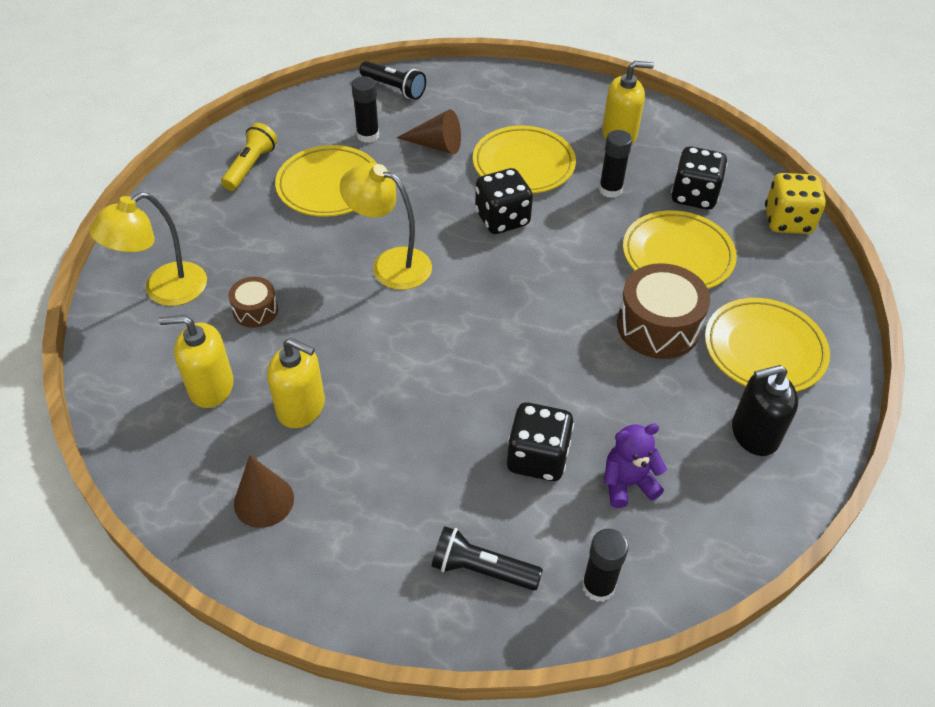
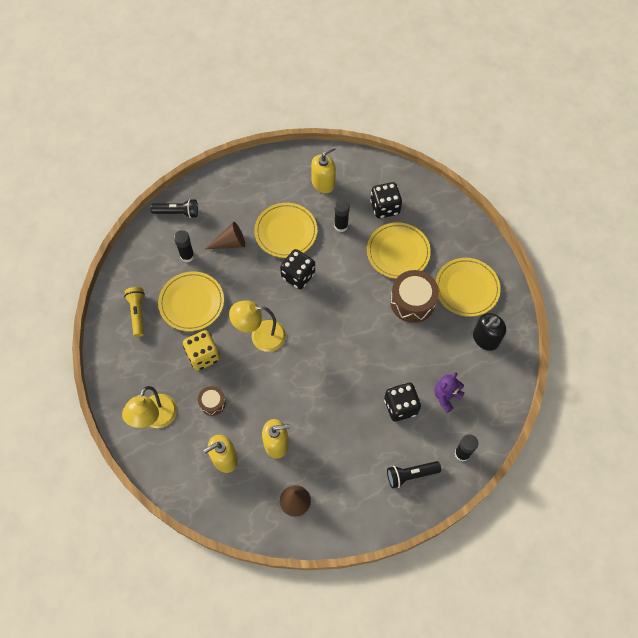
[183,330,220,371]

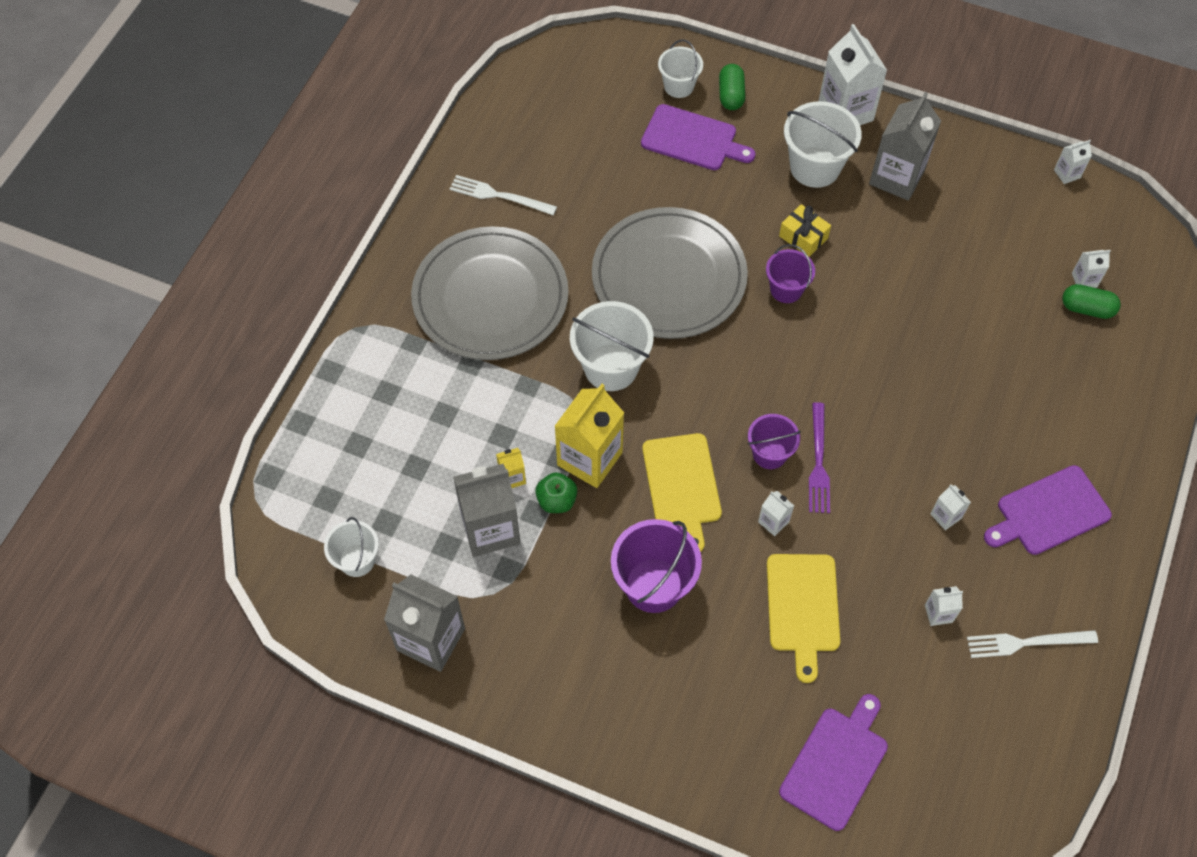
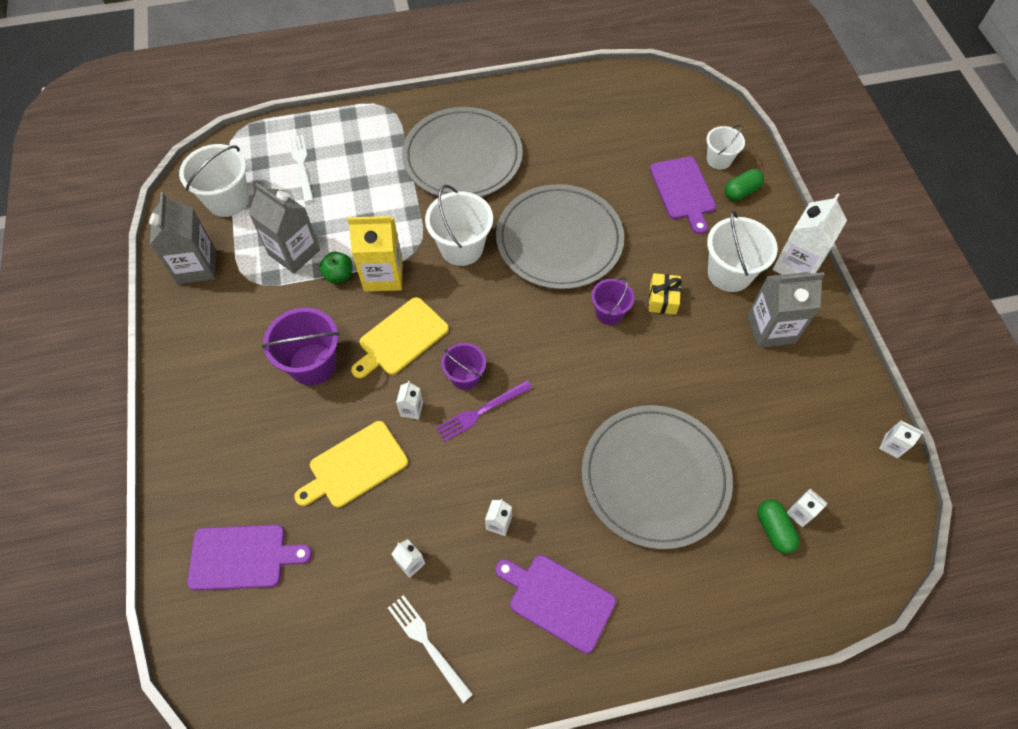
[496,448,526,488] (first image)
[581,405,733,549]
[289,135,314,203]
[179,144,249,217]

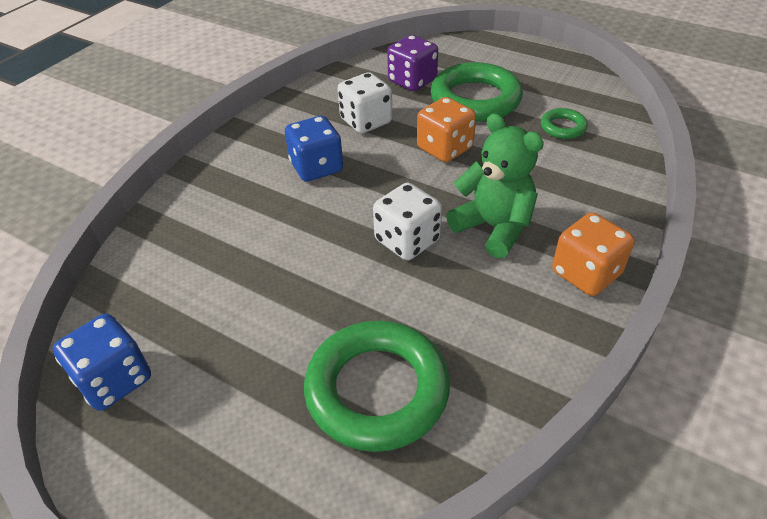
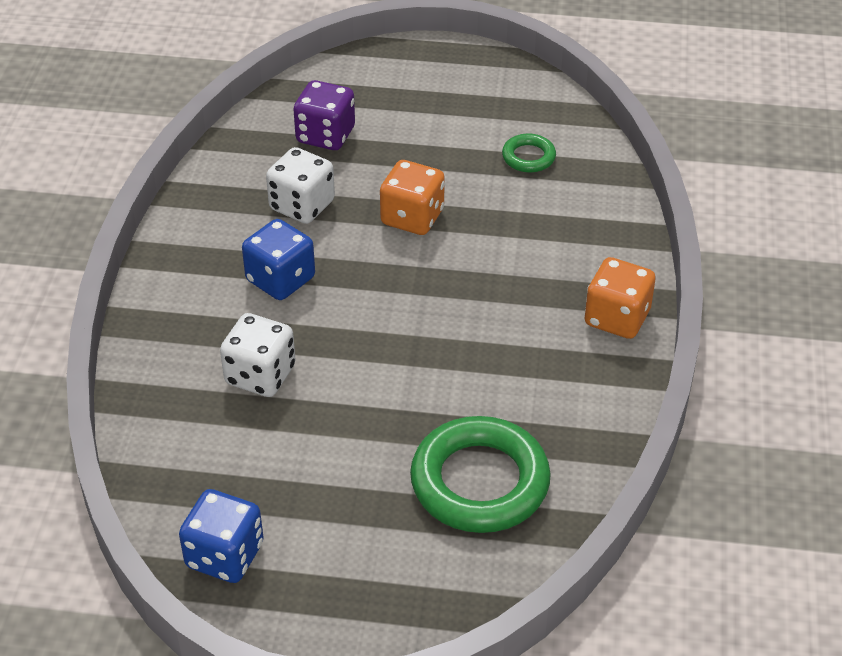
[431,62,523,122] (first image)
[446,113,544,259] (first image)
[220,313,296,397]

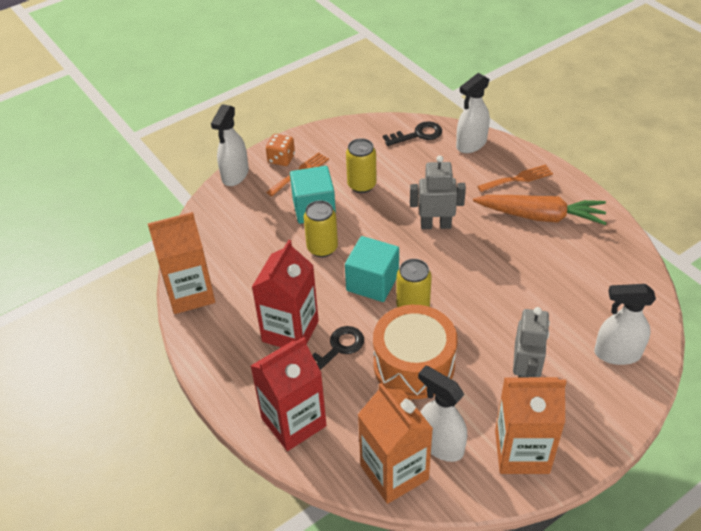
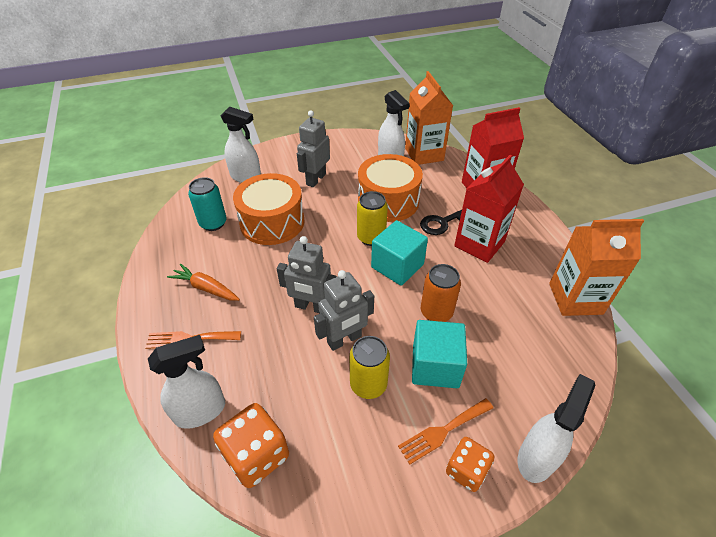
[495,377,566,474] (first image)
[188,177,227,231]
[233,173,304,245]
[314,270,374,351]
[213,403,289,488]
[421,264,461,322]
[167,263,240,301]

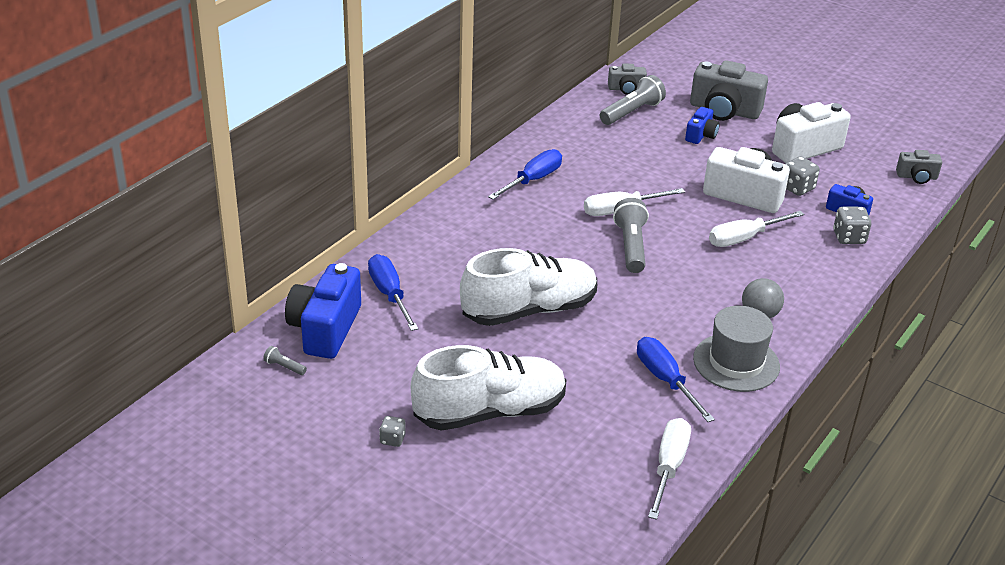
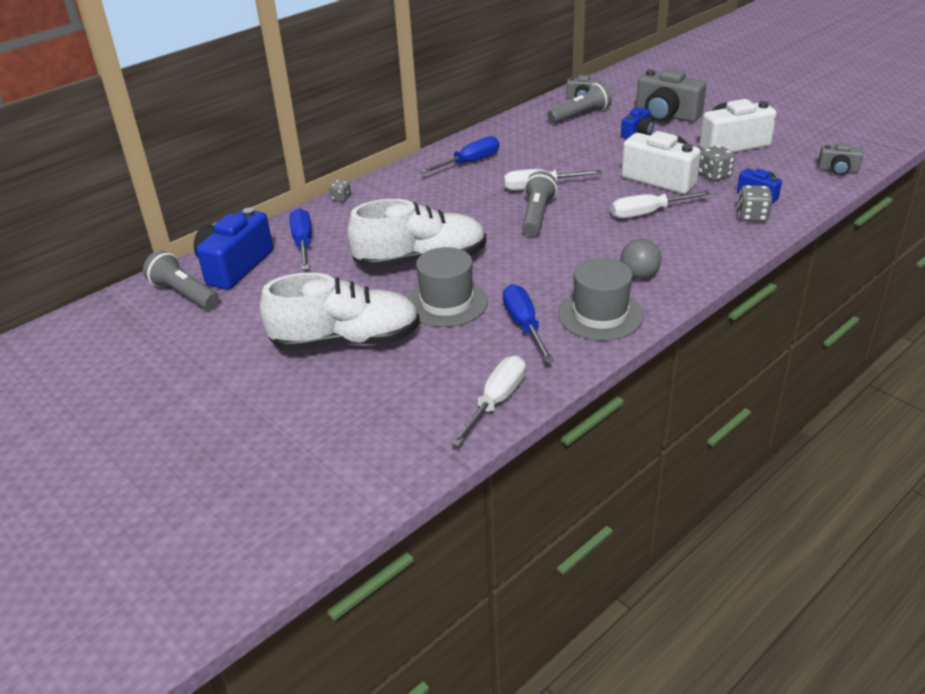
[407,247,488,327]
[329,180,351,202]
[143,251,219,310]

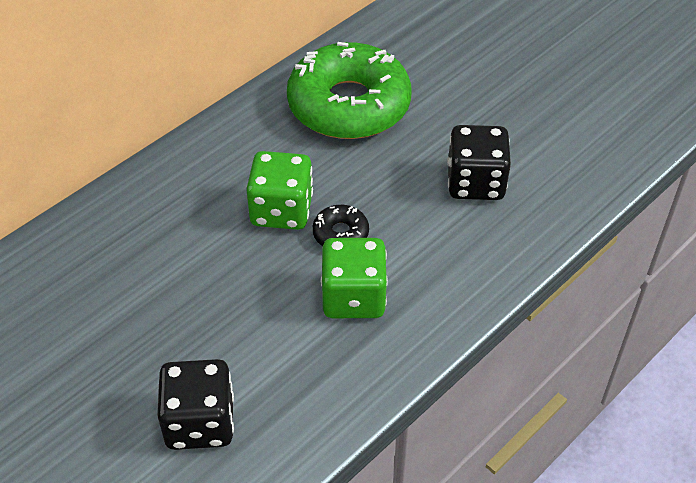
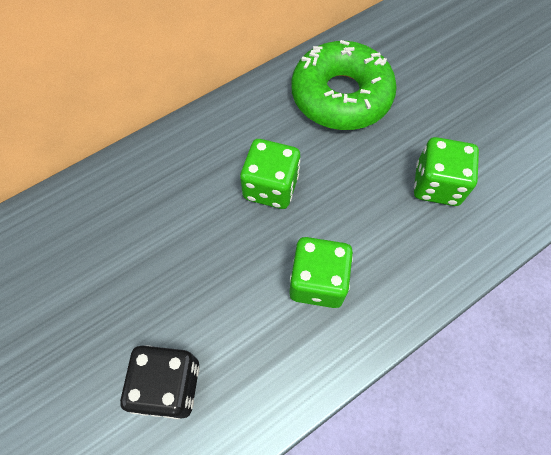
[313,205,369,246] (first image)
[414,137,479,206]

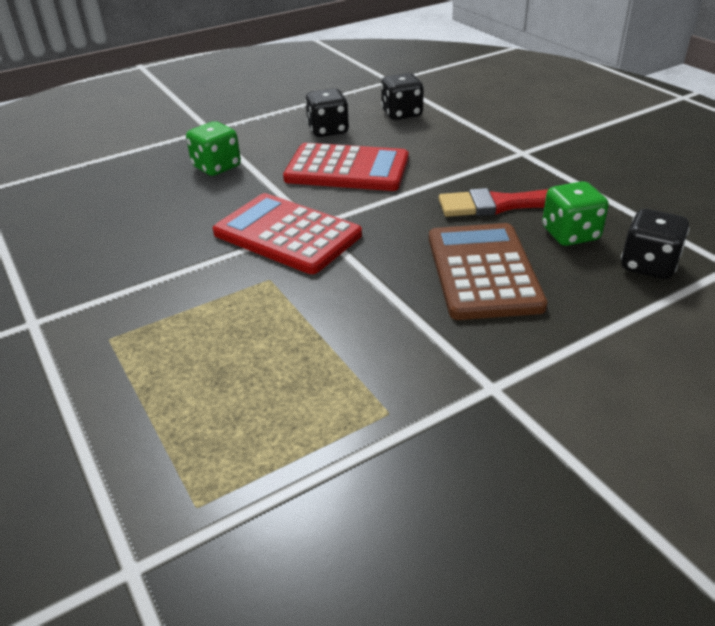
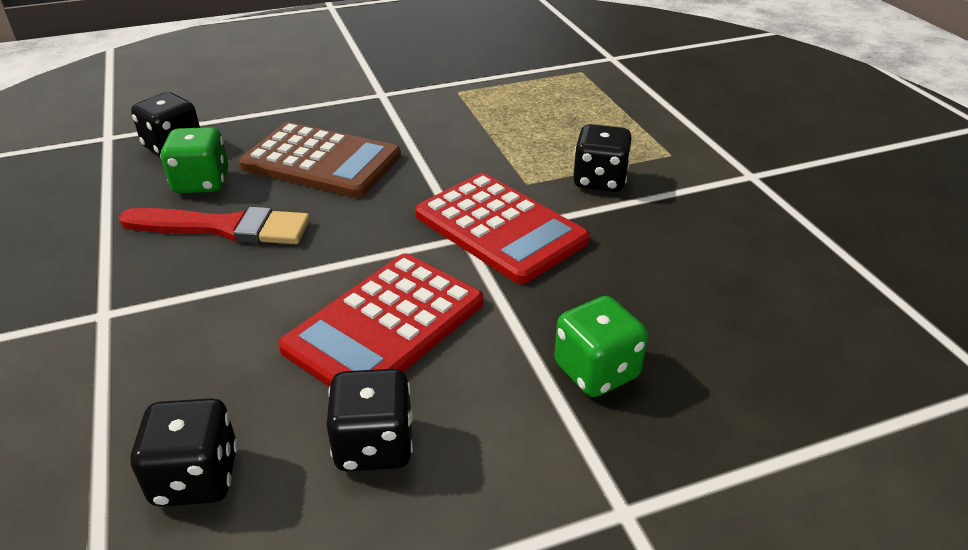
[573,124,632,192]
[278,254,483,387]
[239,122,401,198]

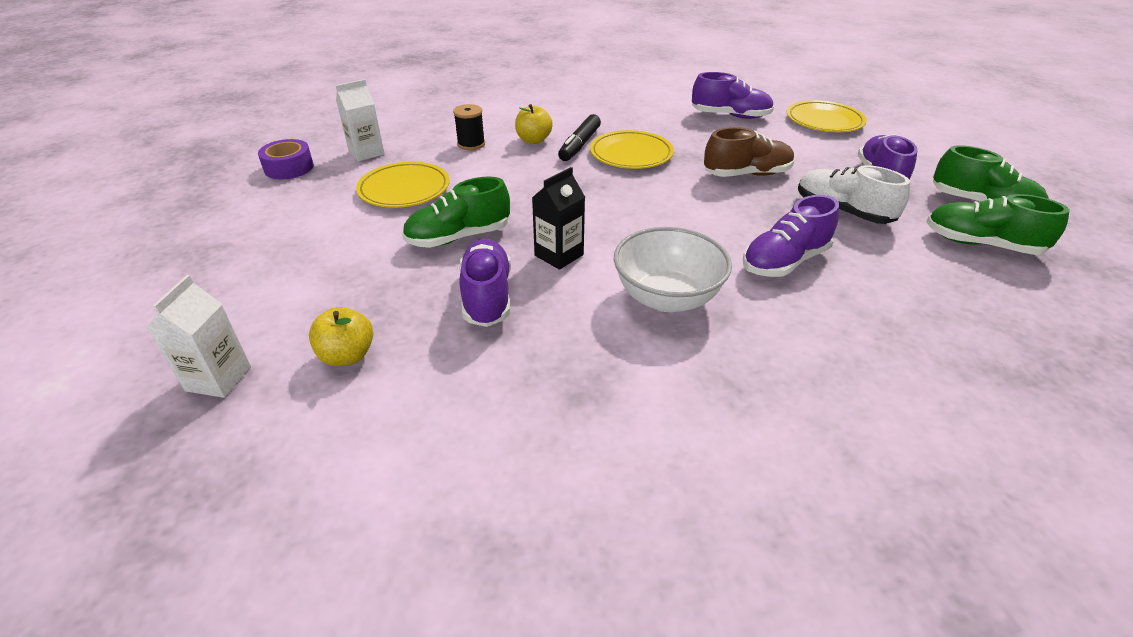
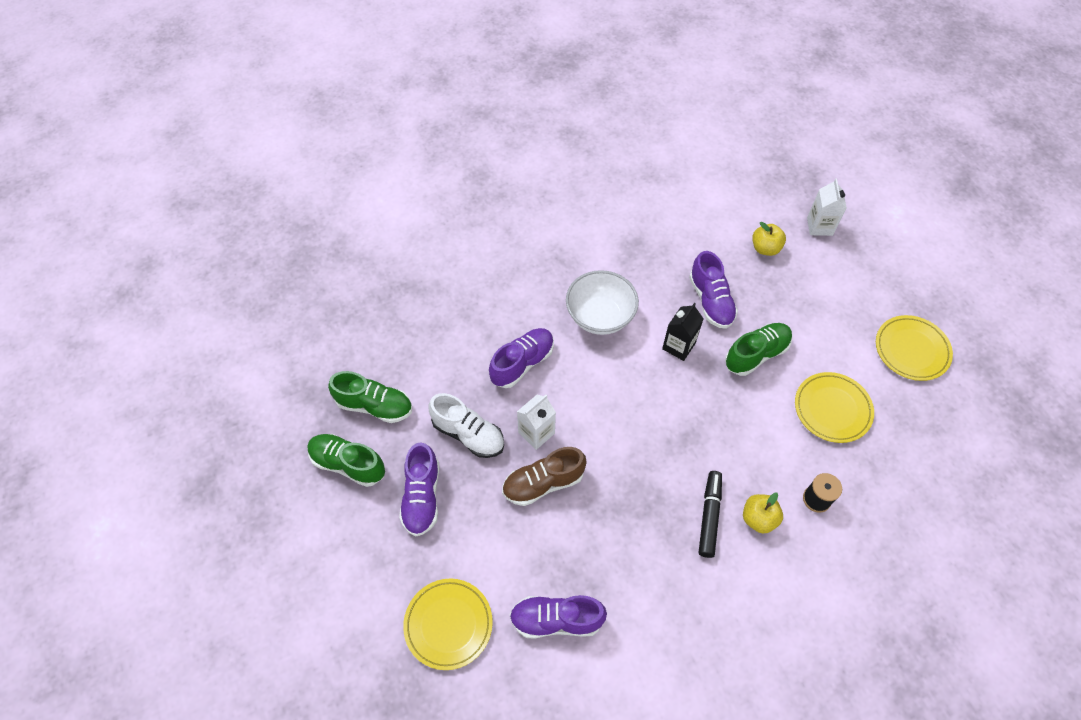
[258,139,314,179] (first image)
[517,395,556,450]
[876,315,953,381]

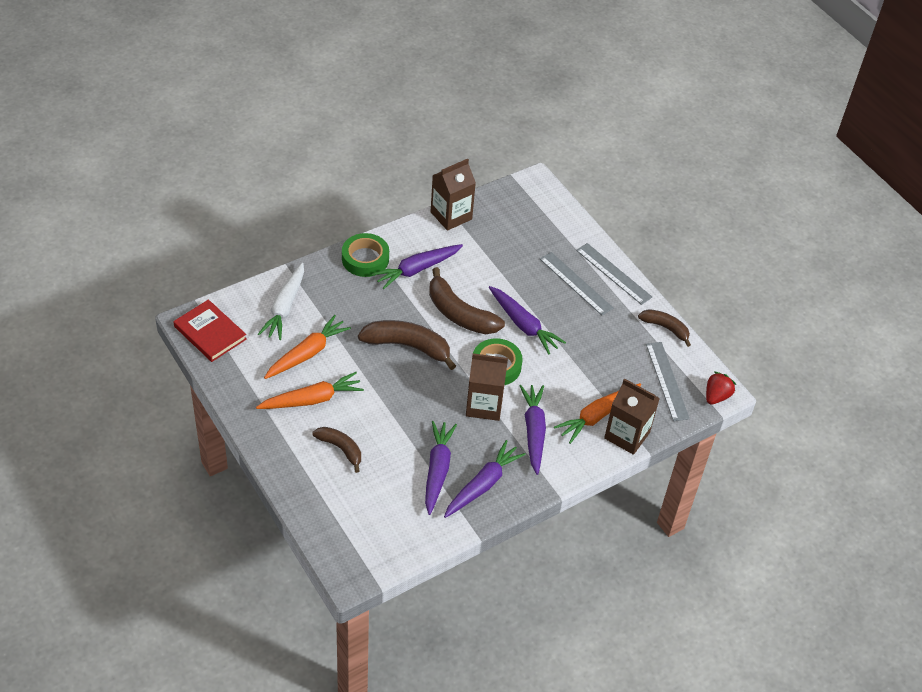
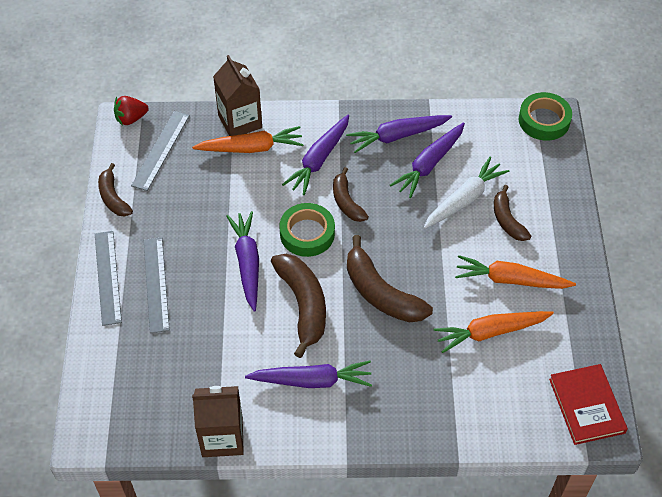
[423,157,509,229]
[519,92,572,141]
[333,167,369,222]

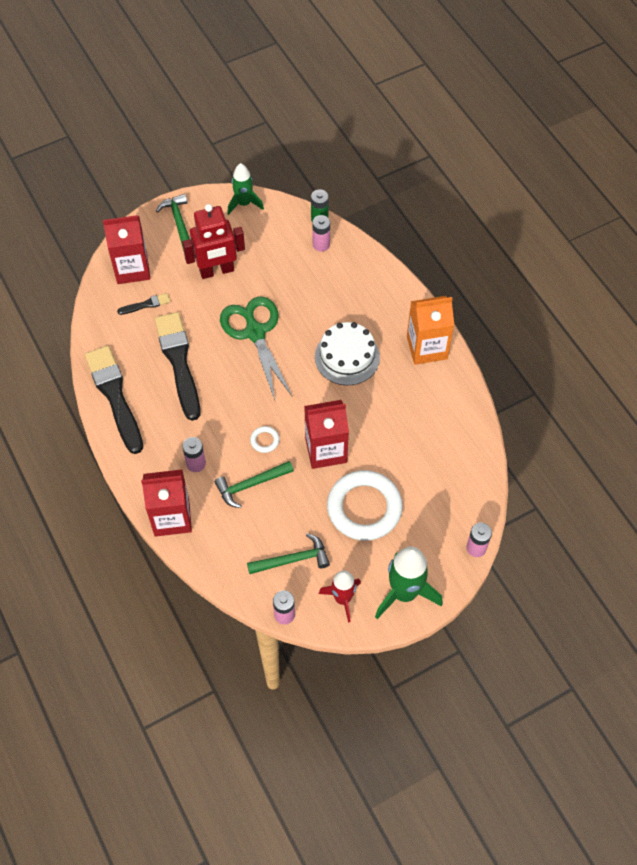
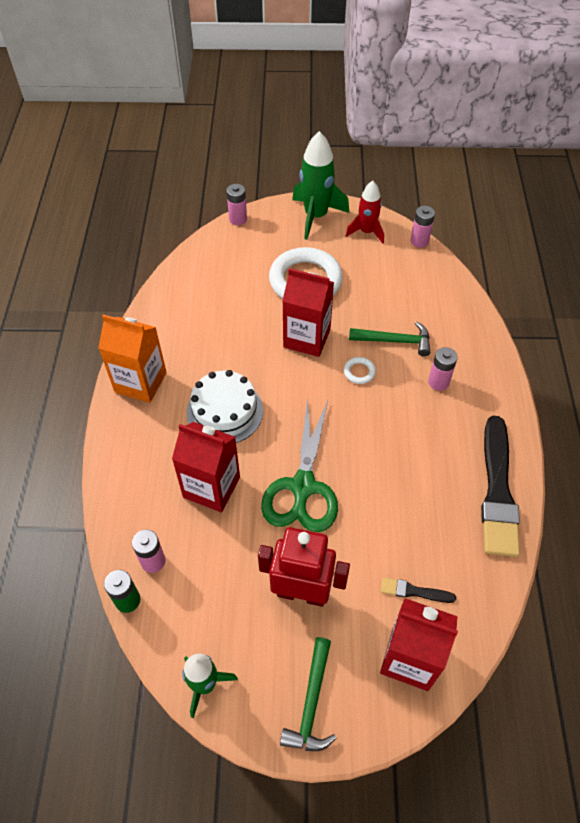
[155,312,201,421] (first image)
[247,533,330,574] (first image)
[172,422,240,512]

